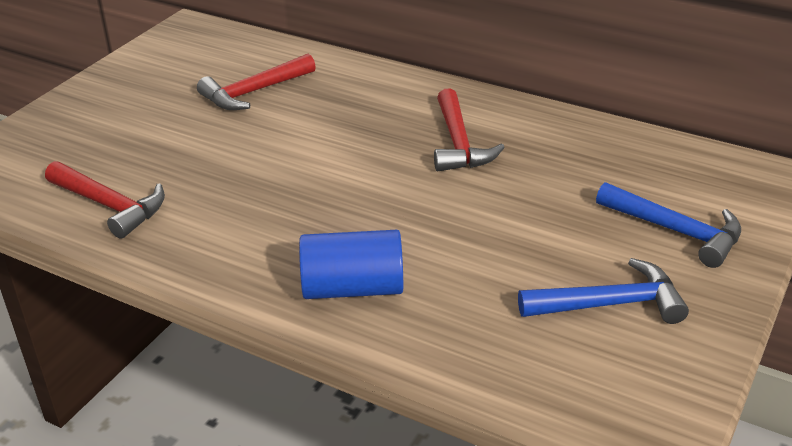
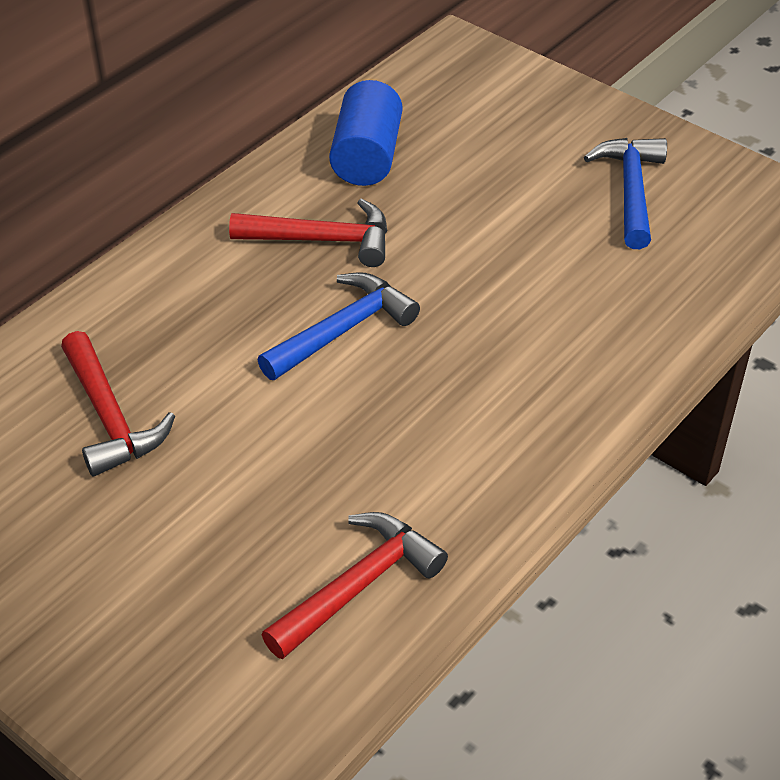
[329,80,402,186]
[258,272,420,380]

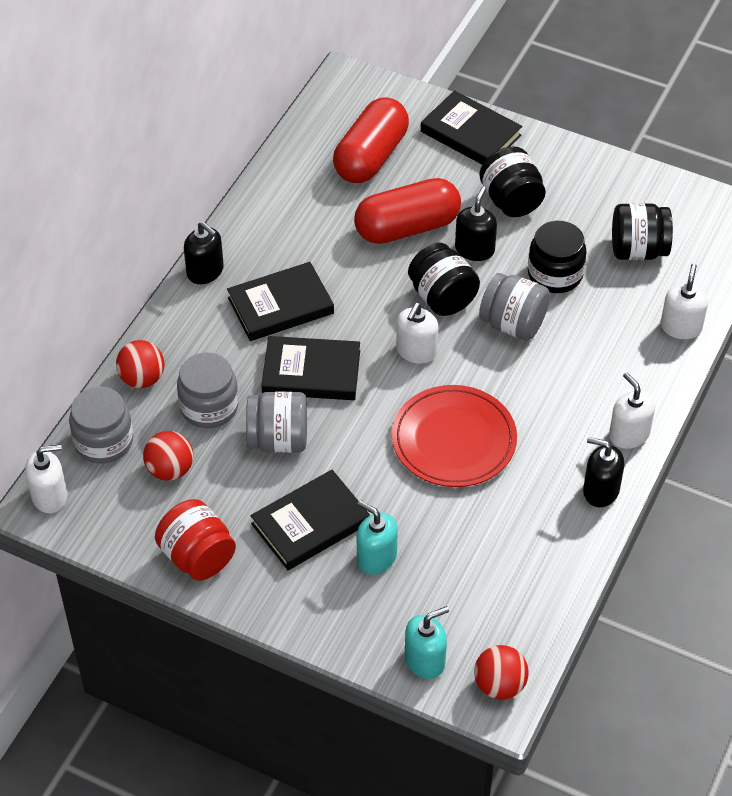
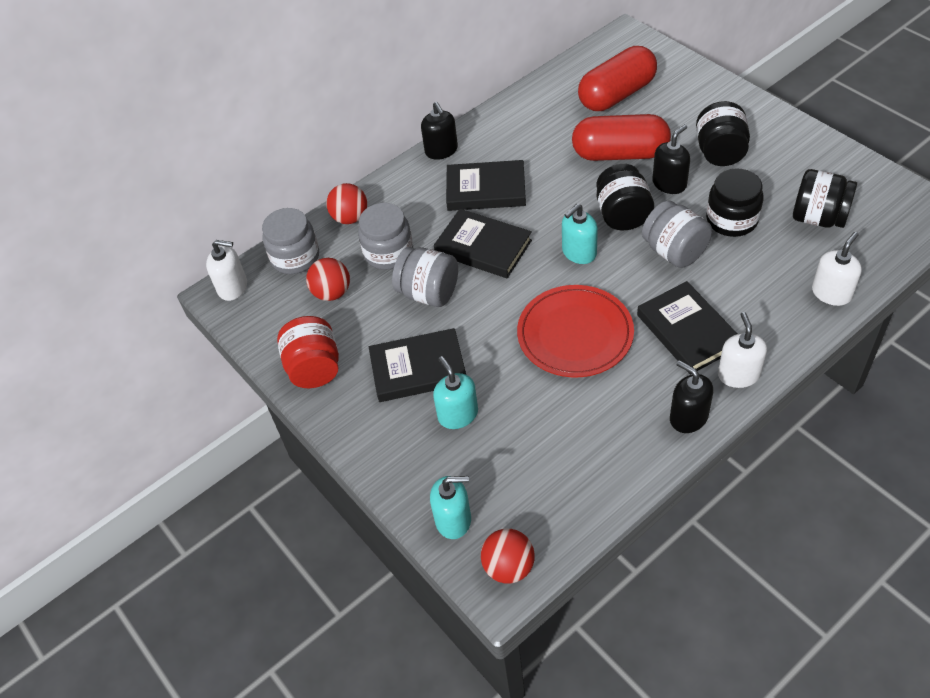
[637,281,738,375]
[562,204,598,264]

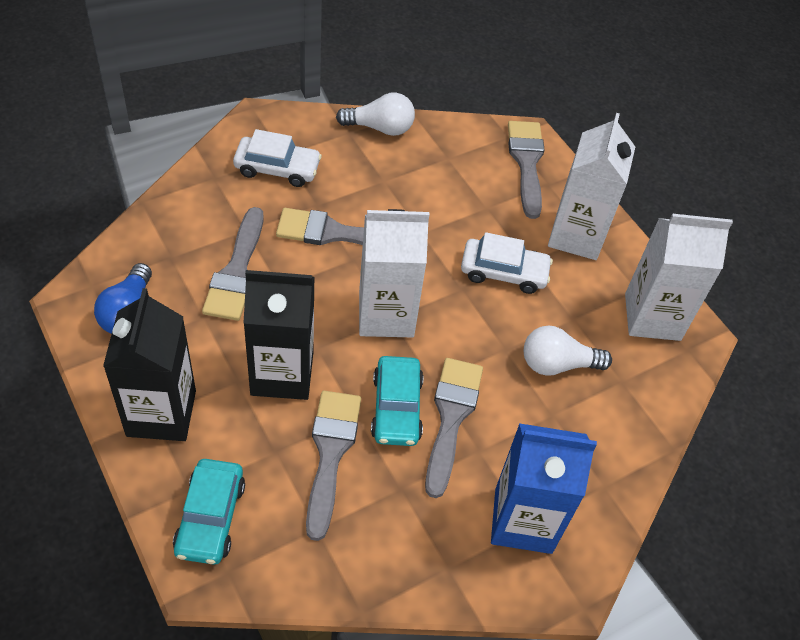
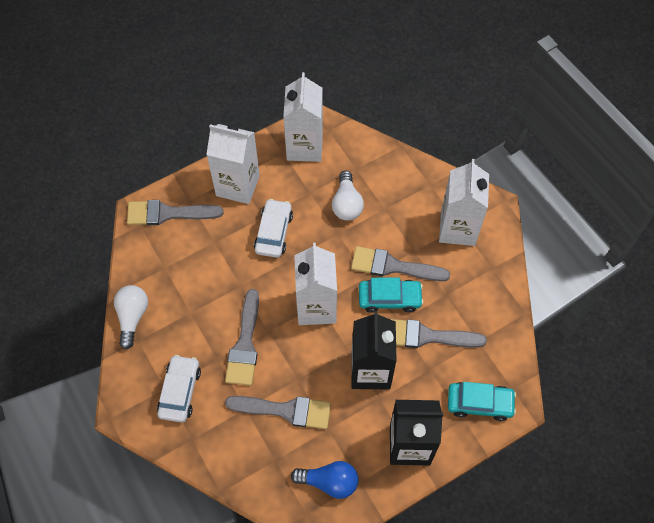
[439,159,489,246]

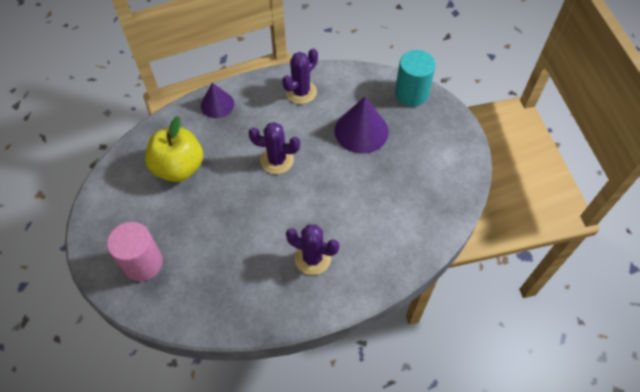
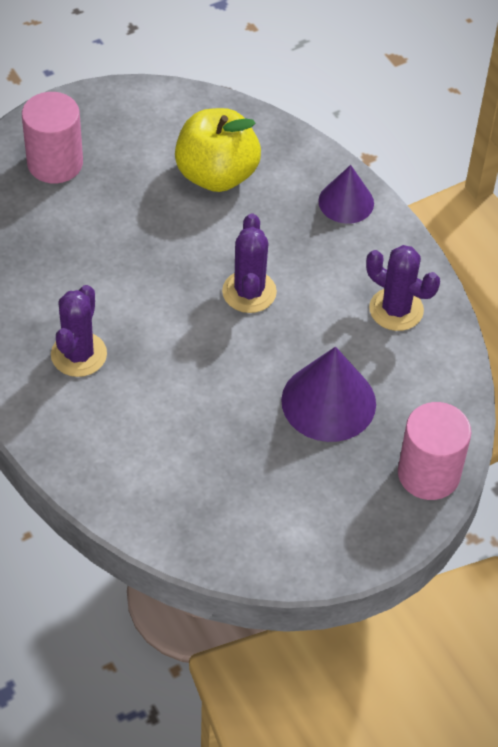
[398,402,471,500]

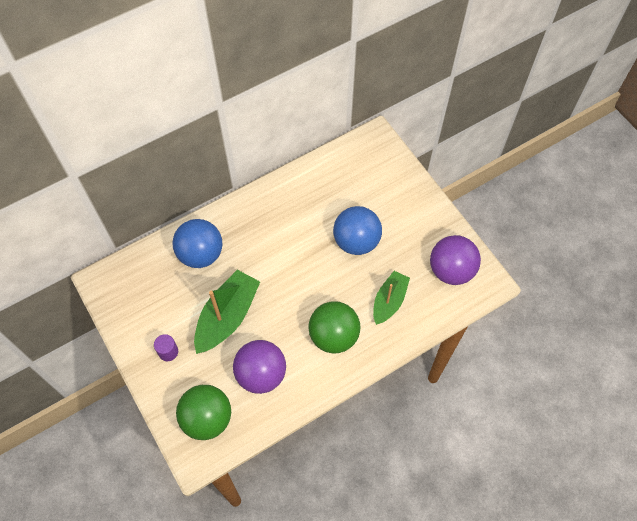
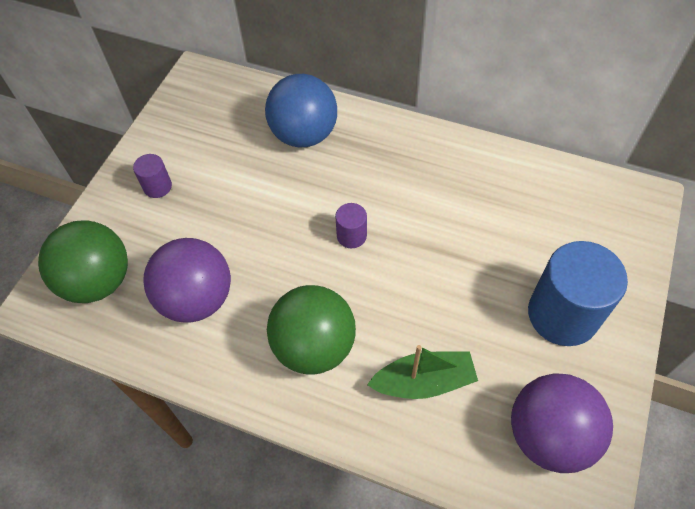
[194,270,260,354] (first image)
[333,206,382,255] (first image)
[335,203,367,248]
[528,241,628,346]

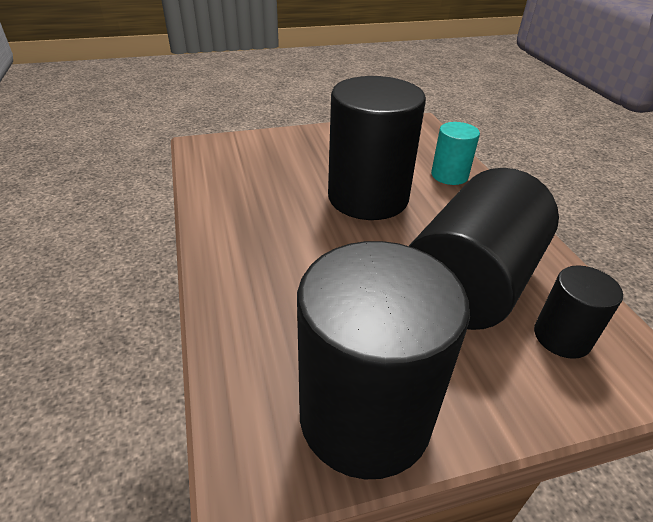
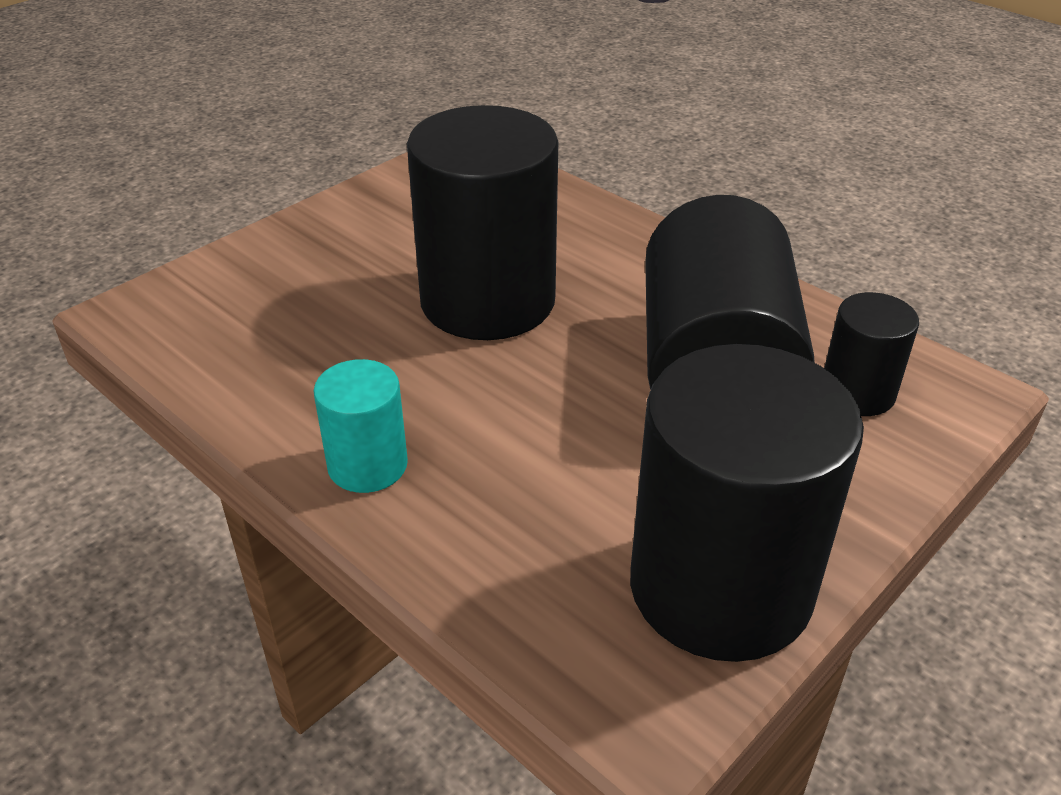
[314,359,408,493]

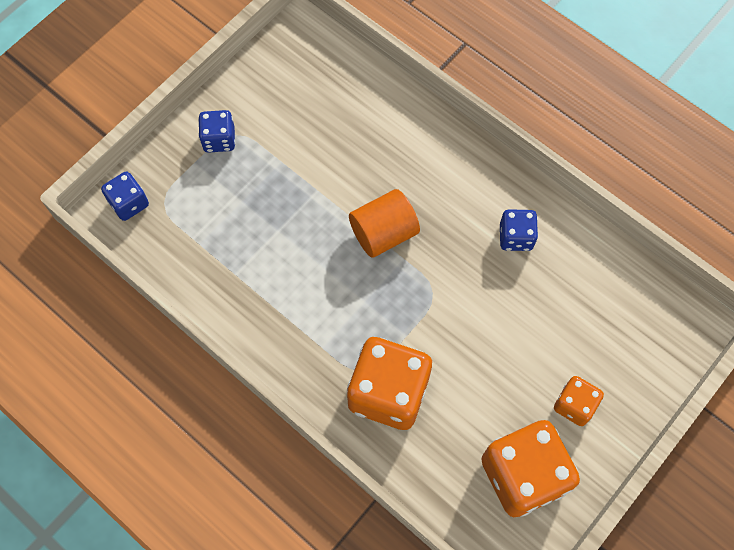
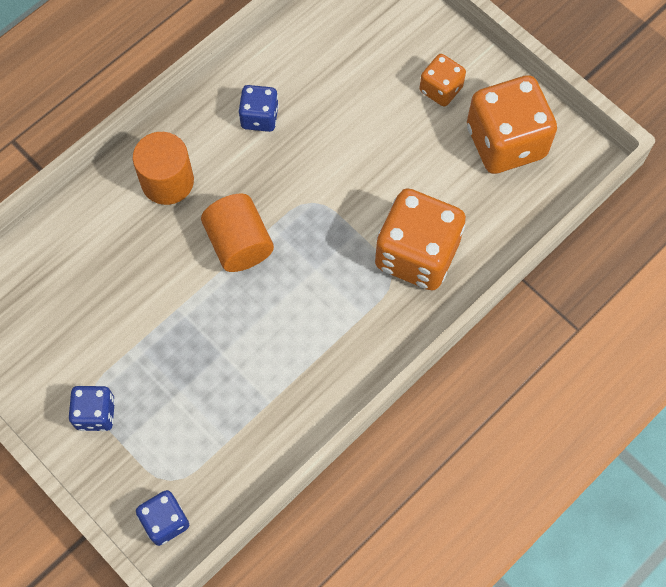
[133,132,194,205]

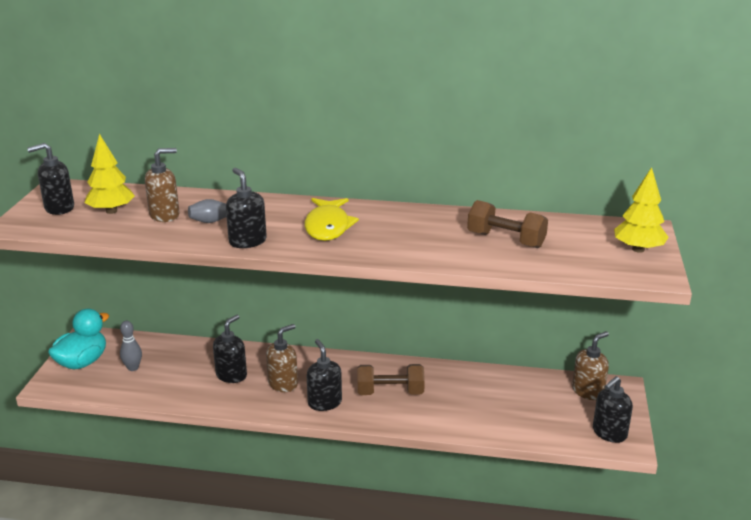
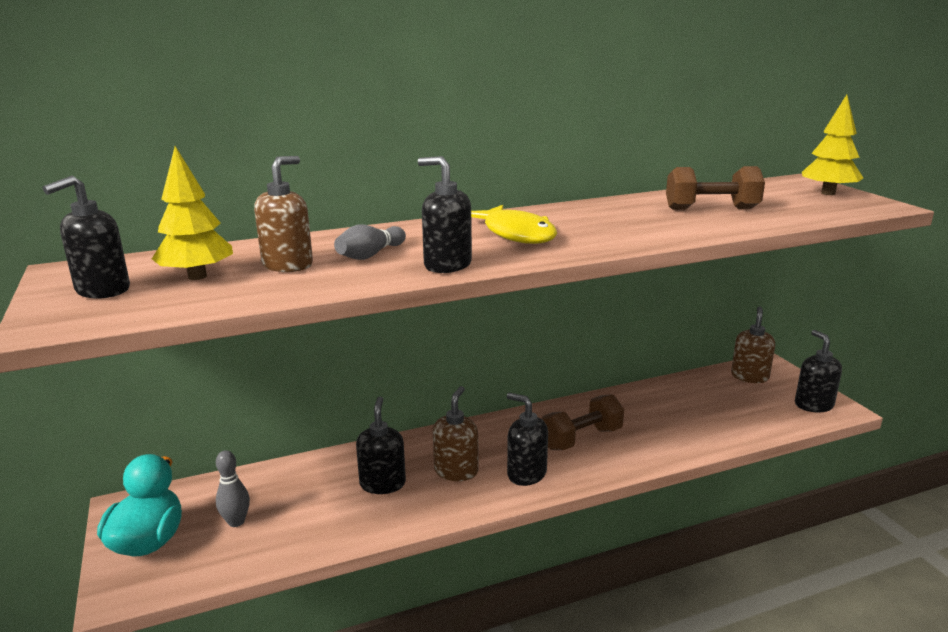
[795,330,842,412]

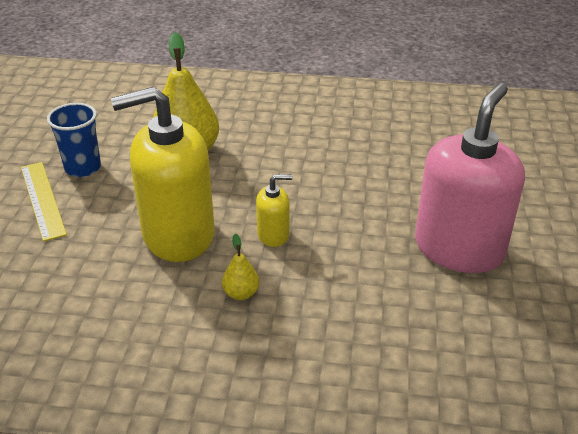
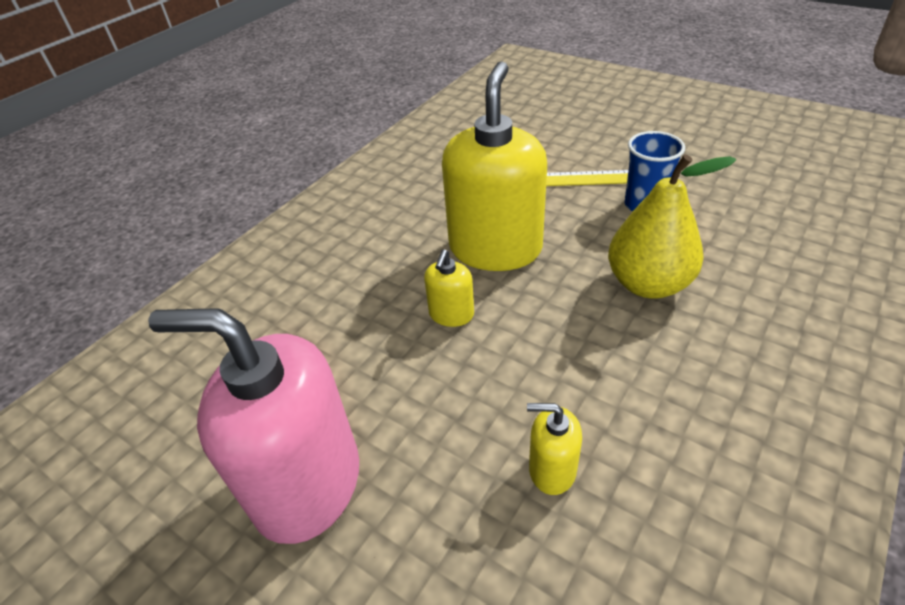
[222,234,259,300] (first image)
[527,403,582,495]
[148,308,359,544]

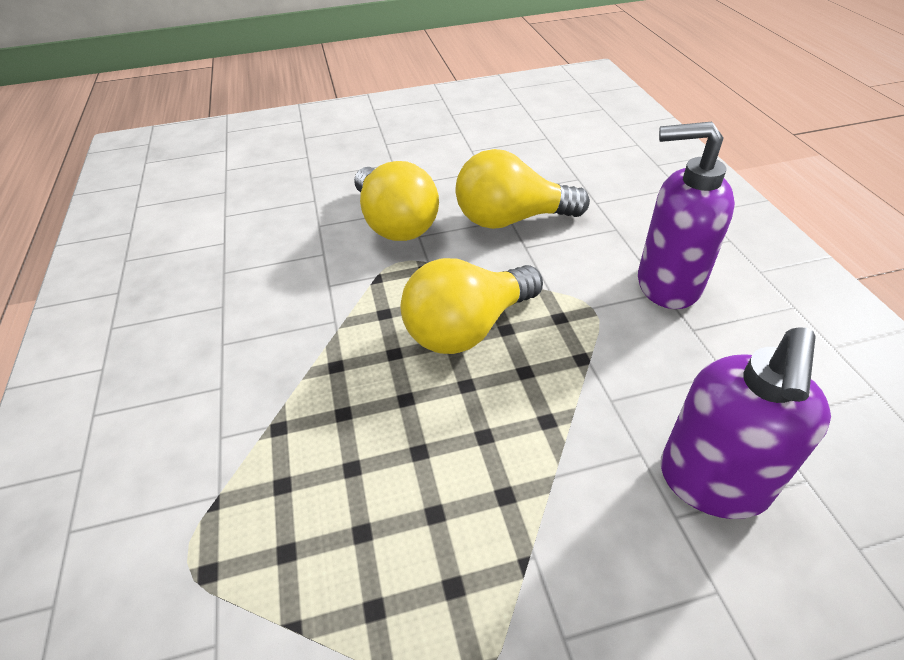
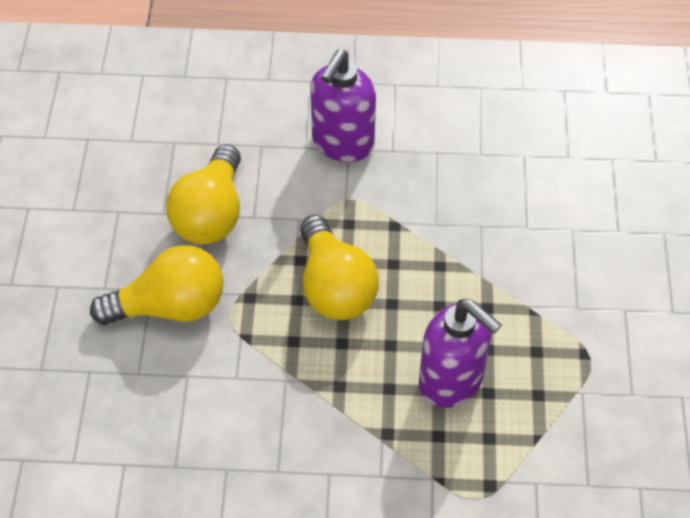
[419,299,501,408]

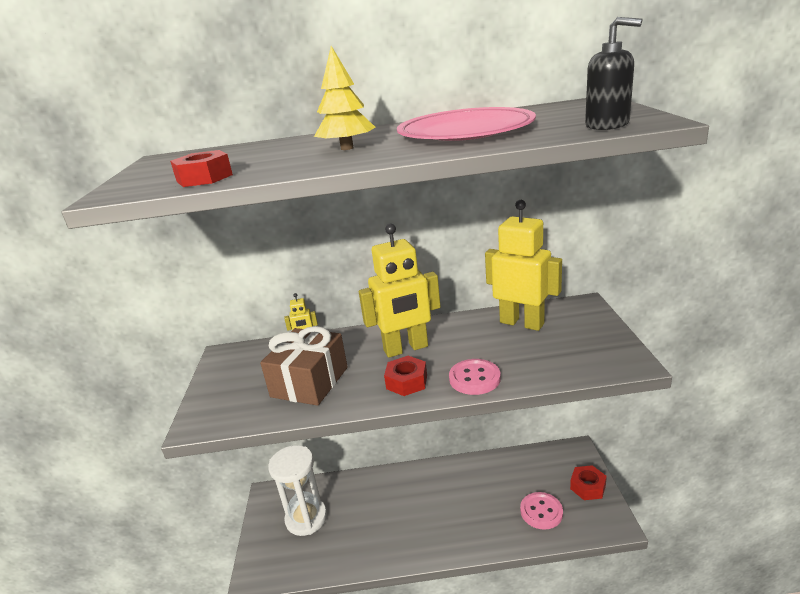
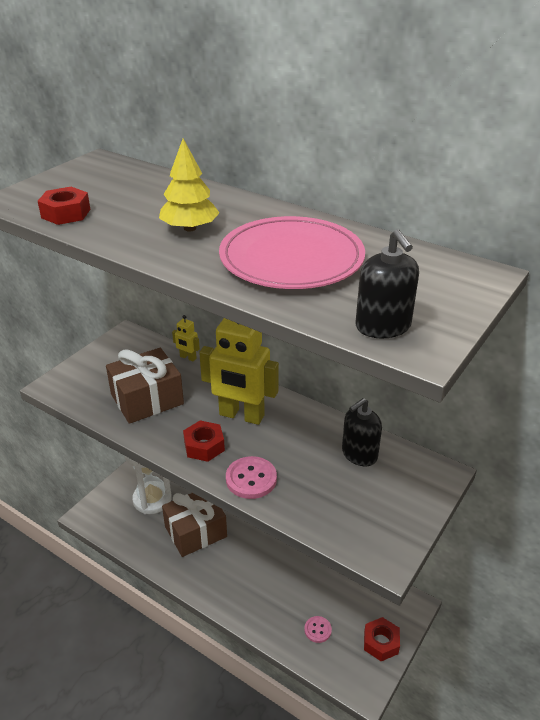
[162,493,227,557]
[342,398,382,466]
[304,616,332,643]

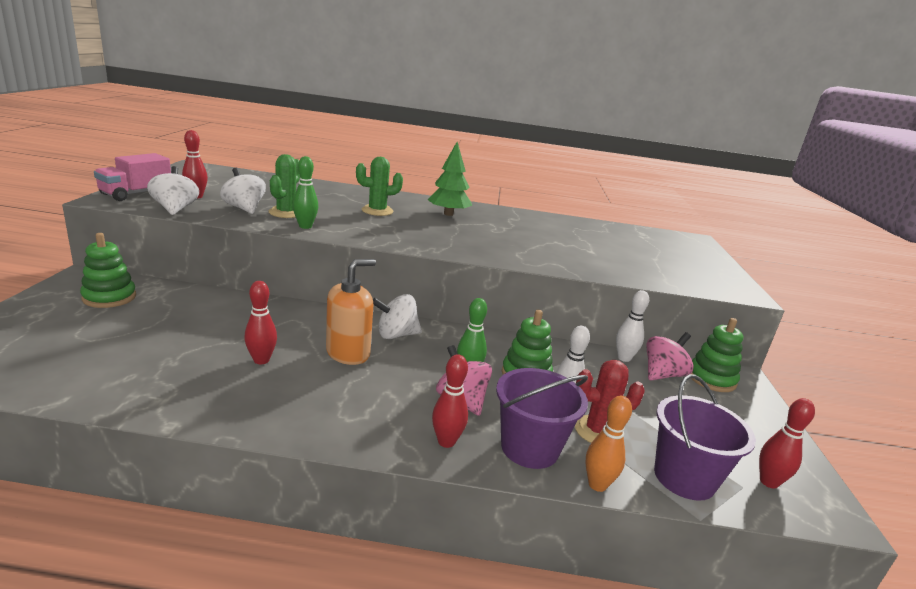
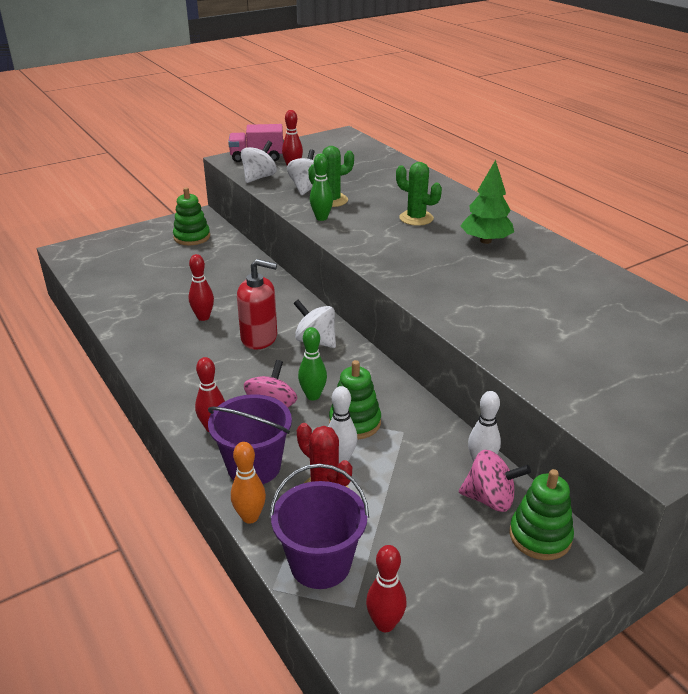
[237,259,277,350]

